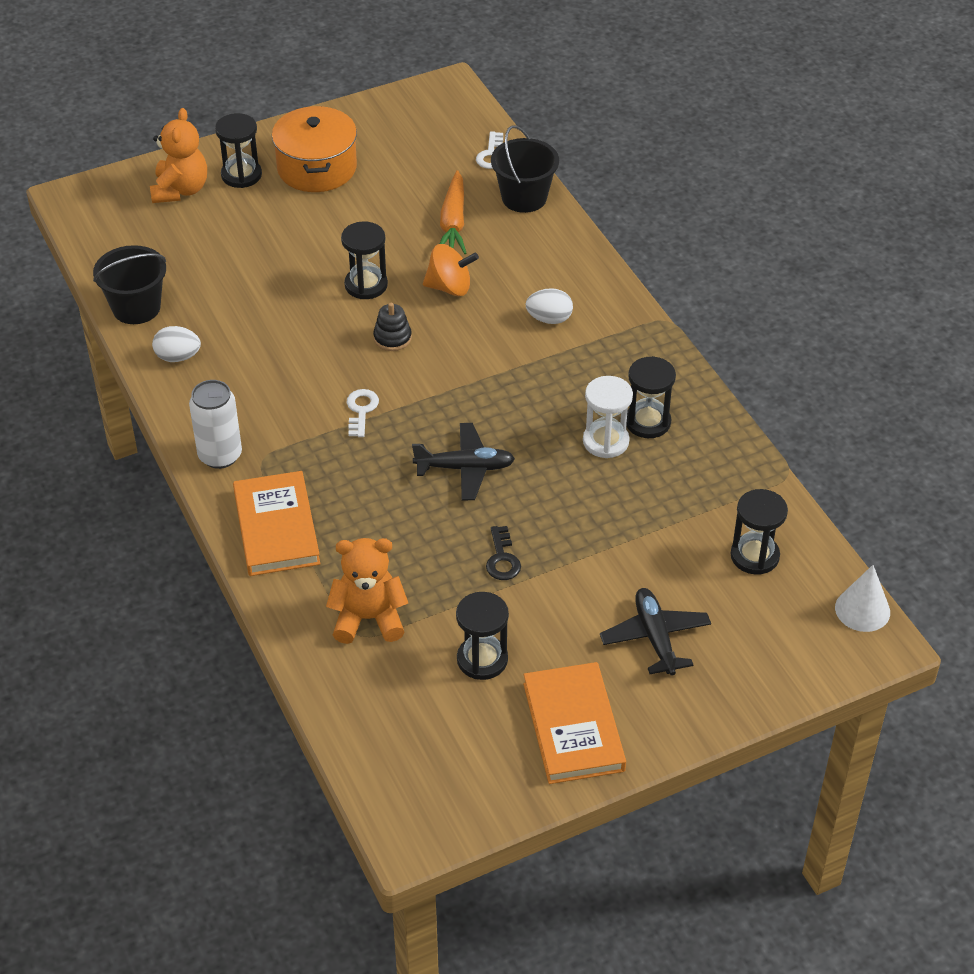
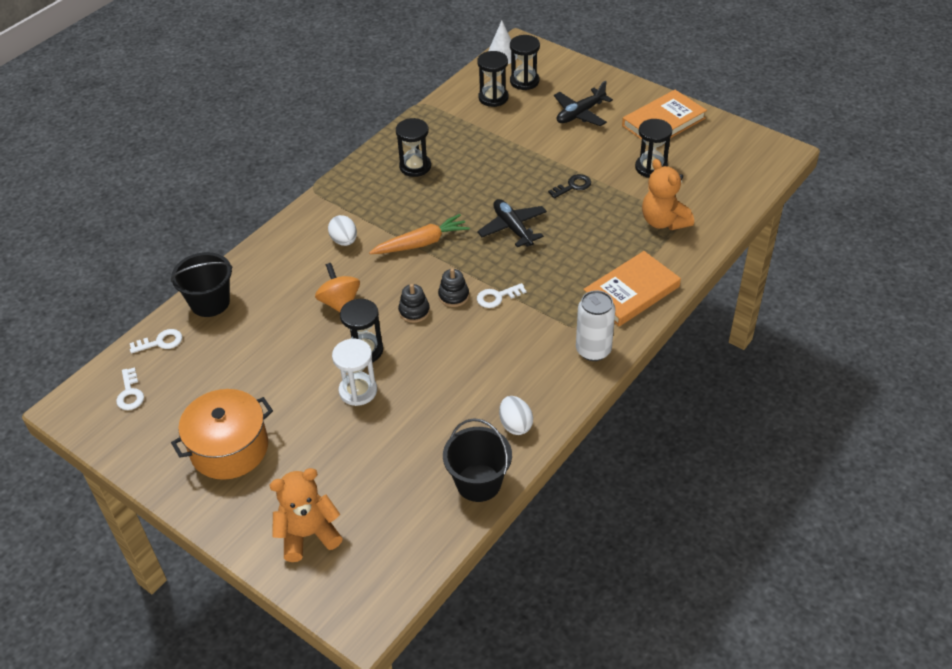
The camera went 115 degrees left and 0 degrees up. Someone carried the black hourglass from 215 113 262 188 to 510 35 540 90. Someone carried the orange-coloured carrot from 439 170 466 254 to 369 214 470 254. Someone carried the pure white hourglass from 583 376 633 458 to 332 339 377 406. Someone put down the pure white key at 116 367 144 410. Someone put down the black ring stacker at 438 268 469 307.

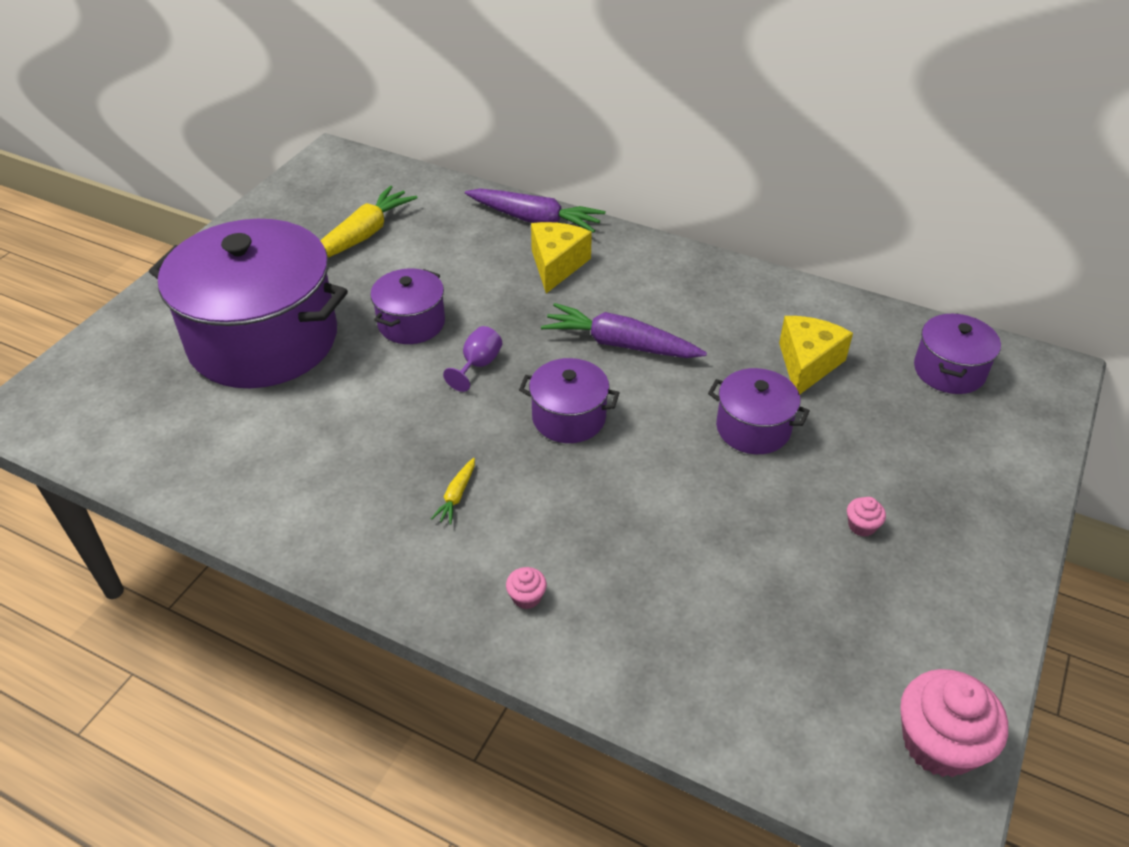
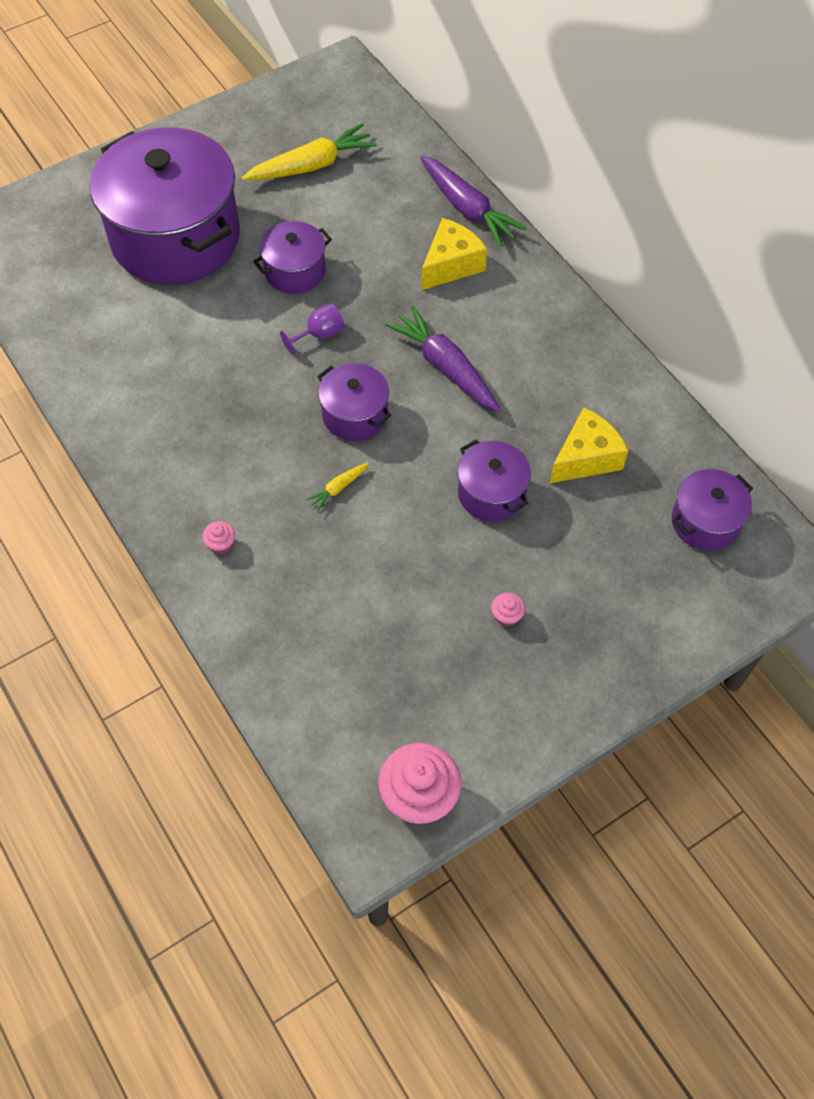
The camera went 30 degrees right and 15 degrees up. Someone carried the bright yellow carrot from 431 458 475 525 to 306 463 369 511.

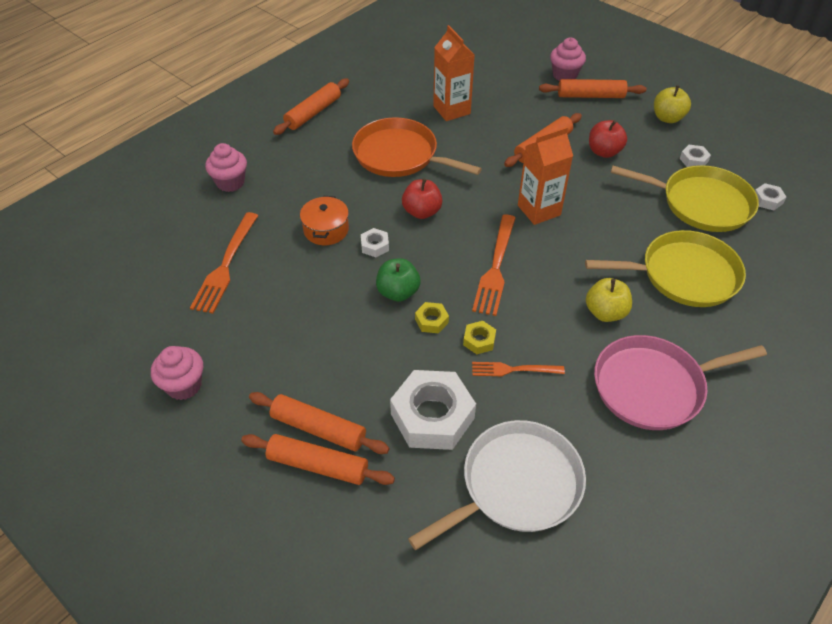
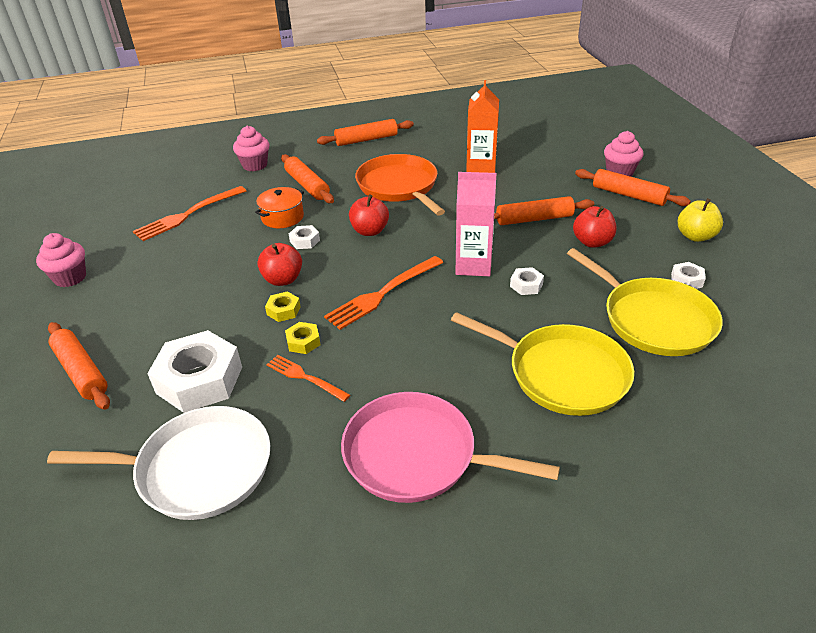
The camera went 35 degrees right and 10 degrees down. Someone carried the orange-coloured dough roller from 249 392 389 454 to 281 154 334 203. Someone repainted the emerald apple fruit at 376 258 420 302, which became the red apple fruit at 257 243 302 286. Someone repainted the orange-coloured carton at 518 127 573 225, which became the rosy carton at 455 172 496 276. Someone took away the bright yellow apple fruit at 586 278 632 322. Someone carried the pure white hexagon nut from 755 183 786 210 to 510 267 544 295.

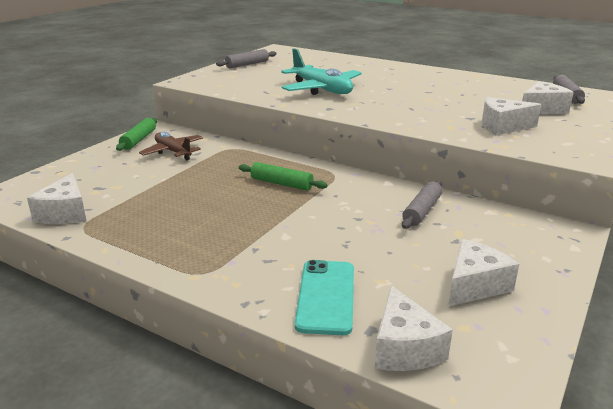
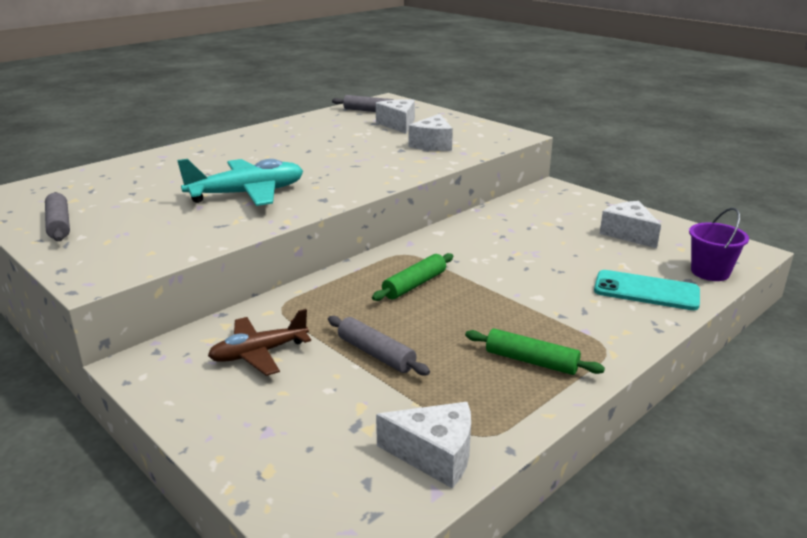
The camera went 75 degrees left and 0 degrees up. Someone carried the emerald dough roller from 116 118 157 151 to 465 328 605 375. Someone swapped the pure white cheese wedge at 375 286 453 371 for the violet bucket at 689 208 749 281. Someone carried the gray dough roller from 402 180 442 229 to 328 316 430 376.

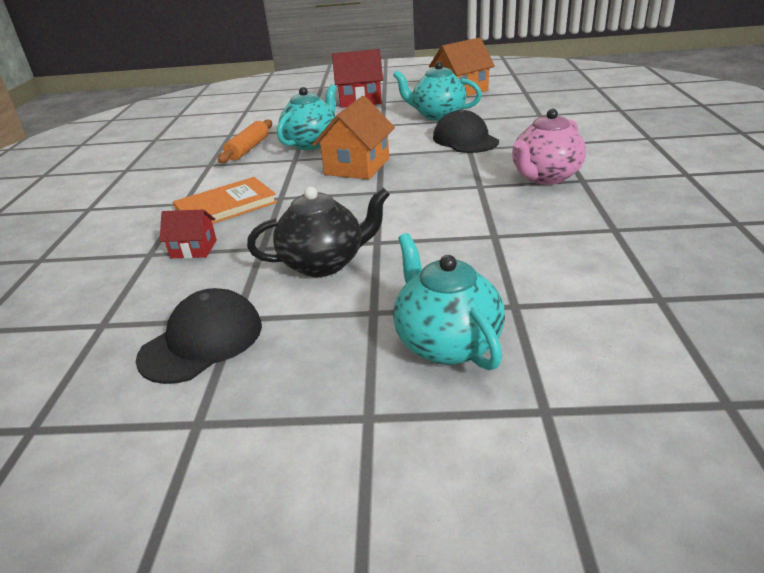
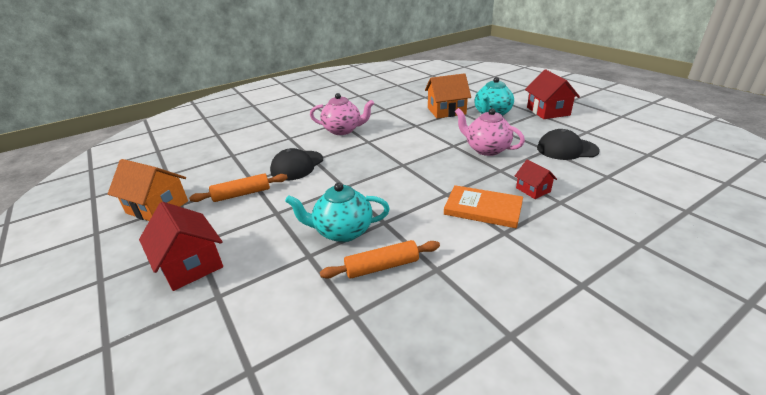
The camera went 125 degrees left and 0 degrees up. Someone repainted the black tea pot at 247 187 390 277, which became the rosy tea pot at 455 108 525 156. Someone carried the orange-coloured cottage from 312 96 395 179 to 425 73 471 118. Someone swapped the turquoise tea pot at 393 61 482 121 for the orange-coloured dough roller at 189 173 287 202. Someone put down the red cottage at 525 69 580 119.

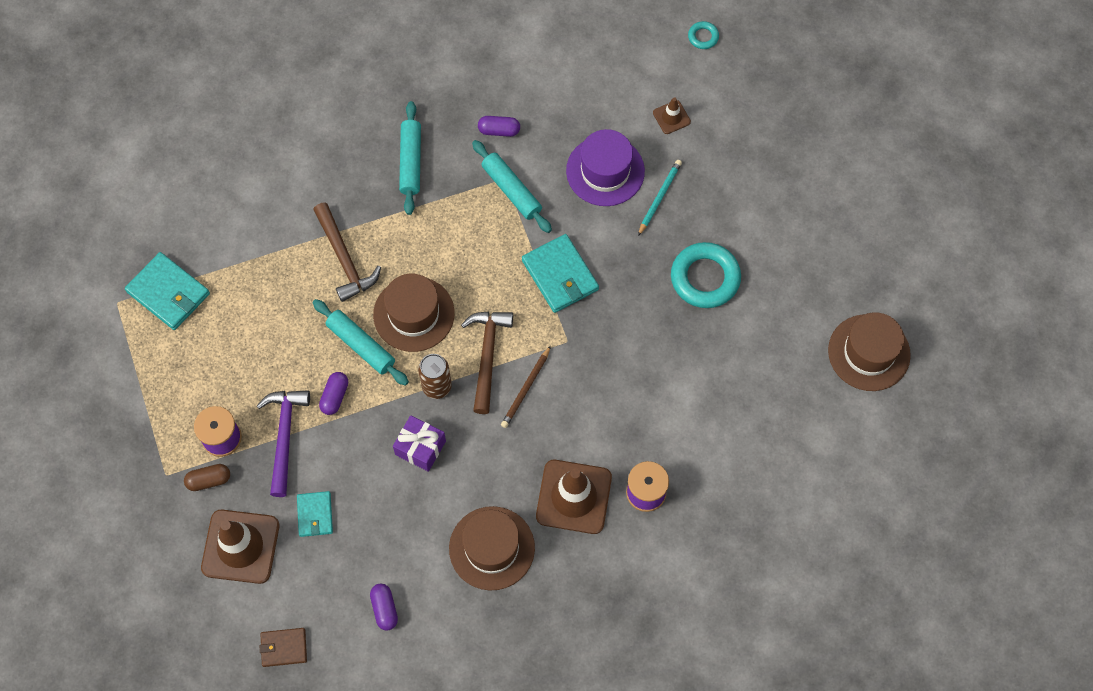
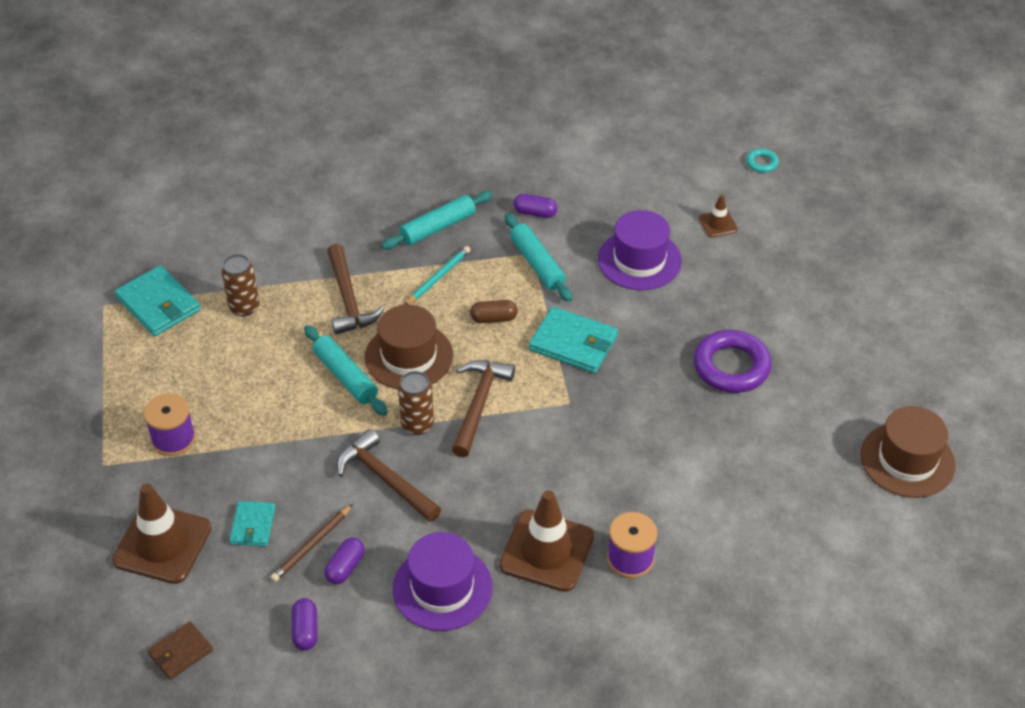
The camera went 10 degrees right and 20 degrees down. Someone carried the russet capsule from 184 464 230 491 to 470 300 518 323. Someone took away the violet carpenter's hammer at 257 390 310 497. Someone rotated the russet wallet at 260 628 307 667 by 45 degrees counterclockwise. Someone carried the violet capsule from 319 372 348 415 to 324 537 365 584. Someone swapped the violet wrapped gift at 393 415 446 472 for the russet carpenter's hammer at 337 429 441 522. Someone rotated the turquoise dough roller at 399 101 421 215 by 45 degrees clockwise. Someone repainted the russet tall hat at 449 506 535 590, which became the violet tall hat at 393 532 493 631. Someone carried the russet pencil from 501 346 551 428 to 270 504 353 582. Someone rotated the turquoise wallet at 522 234 599 313 by 45 degrees counterclockwise. Someone carried the turquoise pencil from 638 160 682 236 to 405 246 470 305. Someone repainted the turquoise torus at 671 242 741 308, which became the violet torus at 694 330 772 393. Someone put down the russet can at 221 254 259 316.

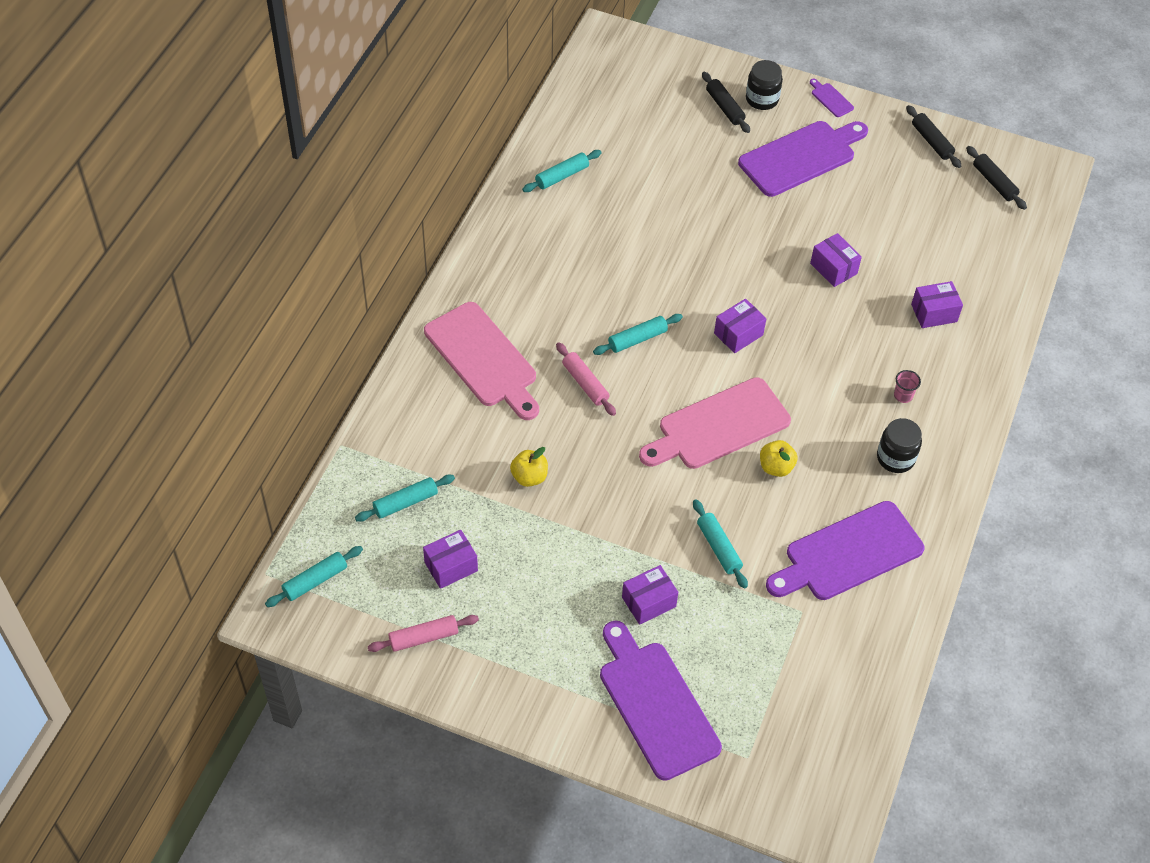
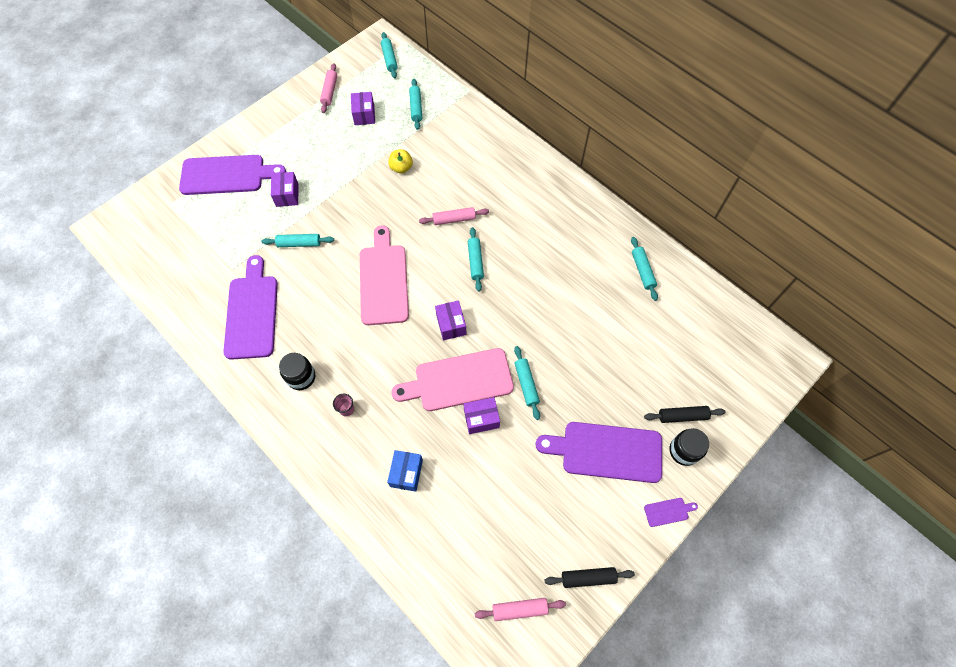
The camera went 115 degrees right and 10 degrees up. Someone carried the rosy chopping board from 424 302 539 420 to 391 348 514 411. Someone rotated the violet chopping board at 738 121 868 197 by 105 degrees clockwise. Someone took away the bright yellow apple fruit at 760 440 798 477. Someone repainted the violet box at 911 281 963 328, which became the royal blue box at 387 450 423 492. Someone repainted the black dough roller at 966 146 1027 210, which became the rosy dough roller at 475 598 566 621. Someone put down the turquoise dough roller at 514 346 540 420.

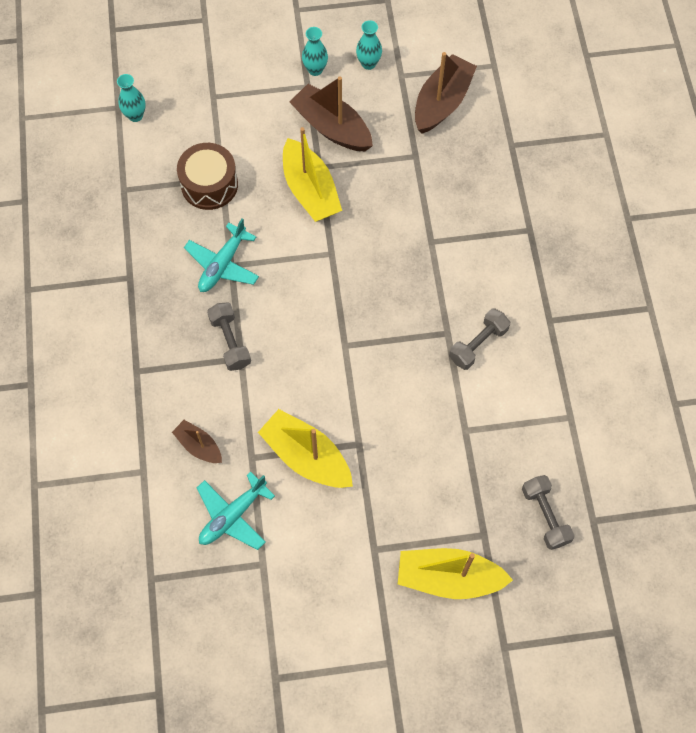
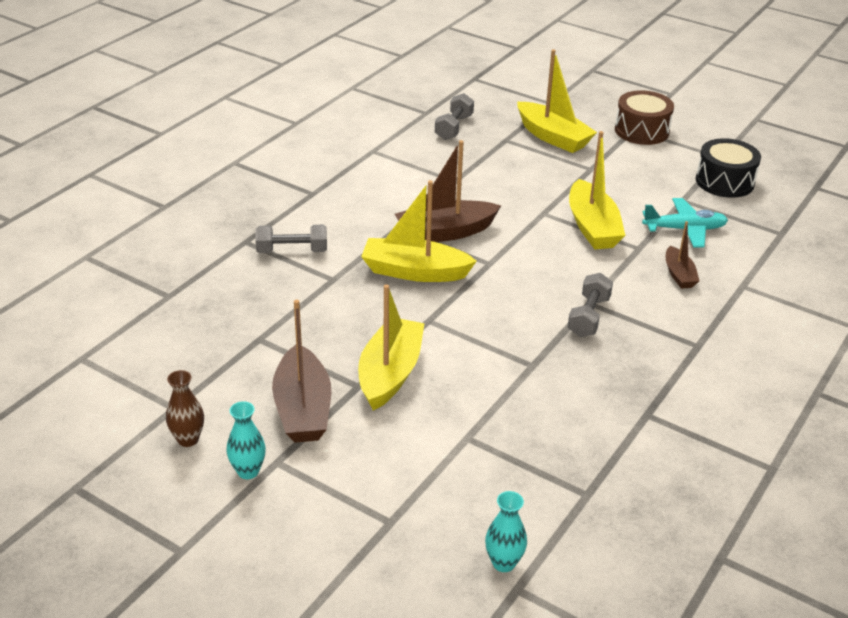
The camera went 140 degrees left and 30 degrees down. Someone carried the russet snare drum from 177 143 238 210 to 615 90 674 145. Someone took away the turquoise aeroplane at 184 218 259 292. Someone repainted the turquoise flower vase at 356 20 382 70, which became the russet flower vase at 166 370 204 447. Someone carried the russet boat from 415 52 477 134 to 395 140 501 242. Someone carried the gray dumbbell from 449 308 510 370 to 255 225 327 253. Someone put down the bright yellow boat at 361 180 477 282. Someone put down the black snare drum at 696 138 761 198.

